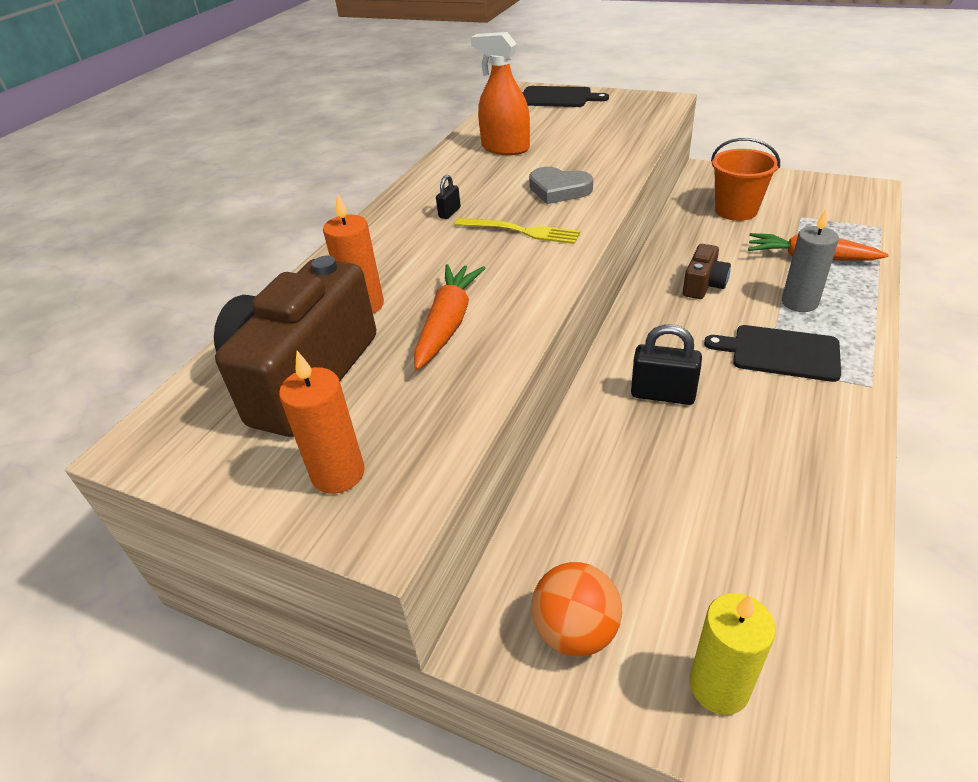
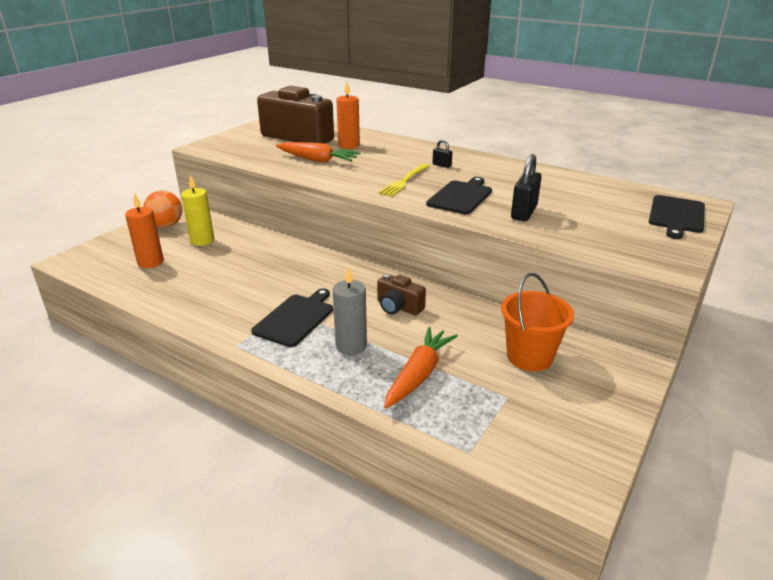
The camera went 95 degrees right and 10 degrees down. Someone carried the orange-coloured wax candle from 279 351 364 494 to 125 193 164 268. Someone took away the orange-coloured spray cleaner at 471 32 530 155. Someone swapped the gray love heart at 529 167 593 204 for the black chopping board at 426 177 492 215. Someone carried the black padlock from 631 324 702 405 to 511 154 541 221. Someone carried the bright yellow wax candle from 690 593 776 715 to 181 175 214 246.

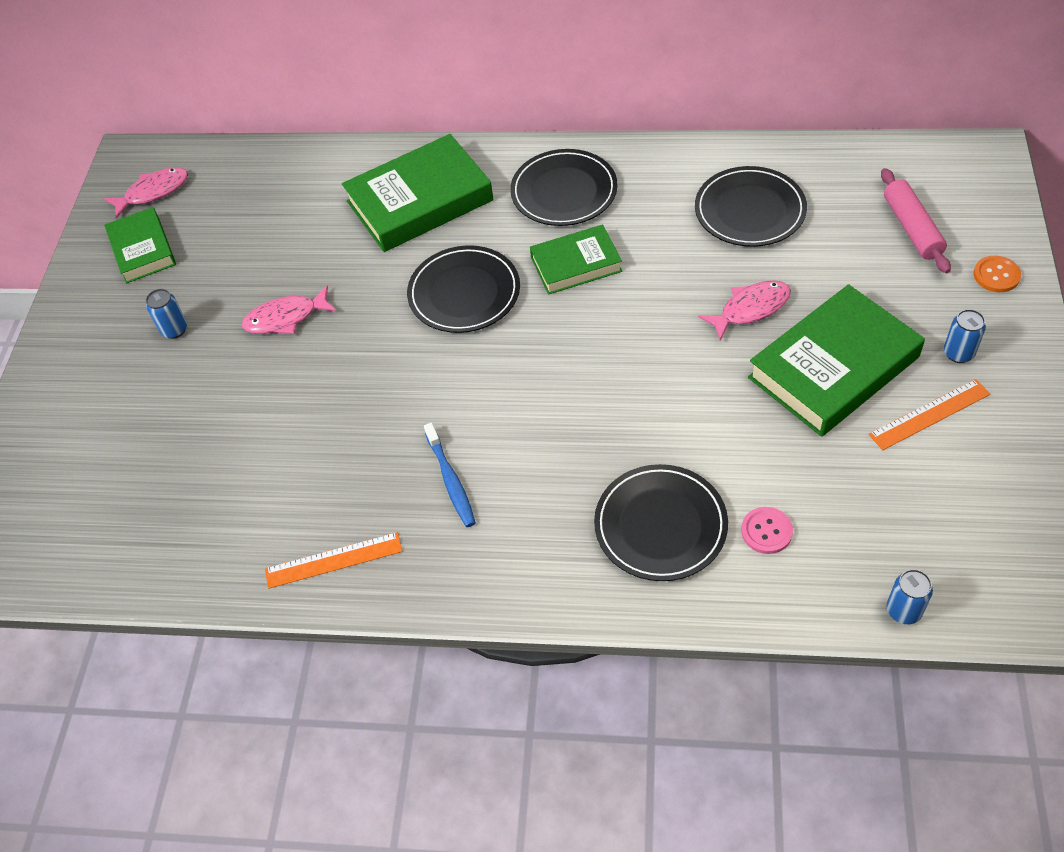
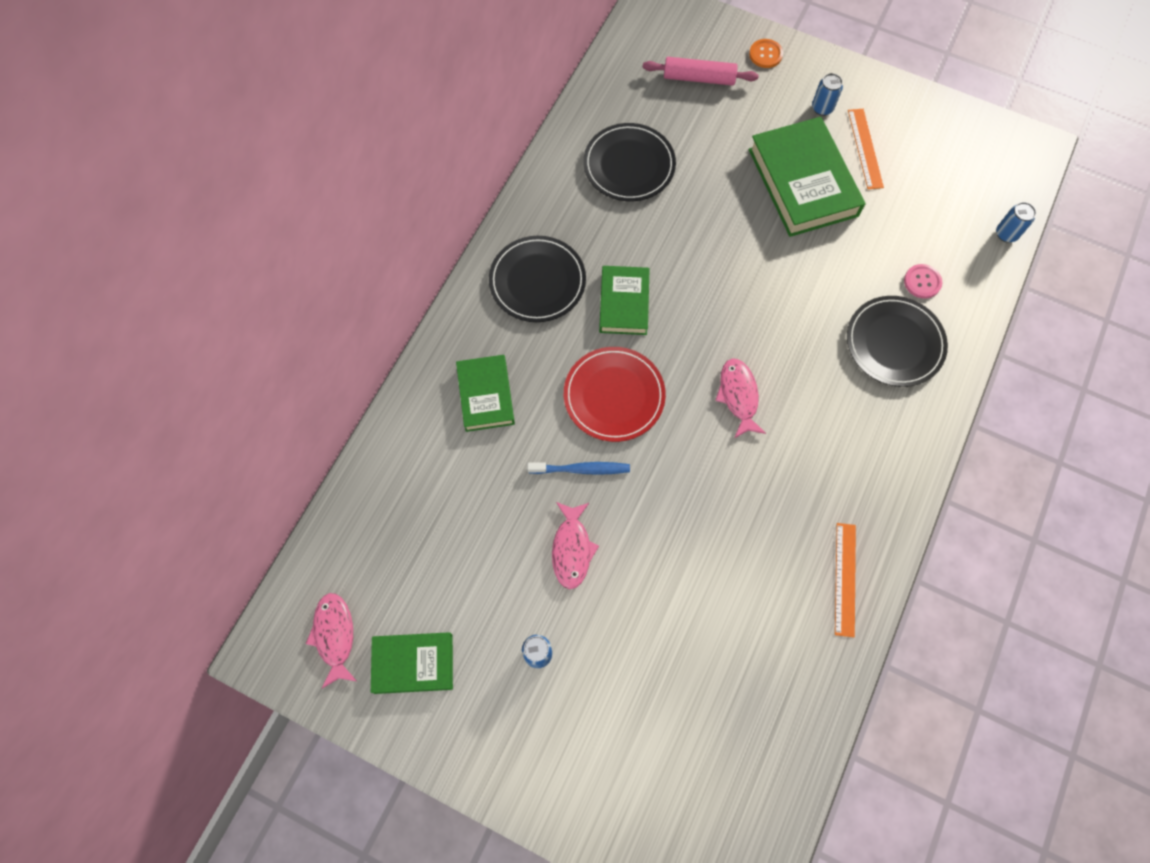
The camera went 75 degrees left and 15 degrees up. Someone scaled the emerald hardback at 342 134 494 252 by 0.60. Someone repainted the black flat dish at 407 245 520 333, which became the red flat dish at 564 347 666 442. Someone carried the royal blue toothbrush from 424 423 476 527 to 527 462 630 475. Someone carried the rosy fish from 698 280 791 341 to 715 358 766 438.

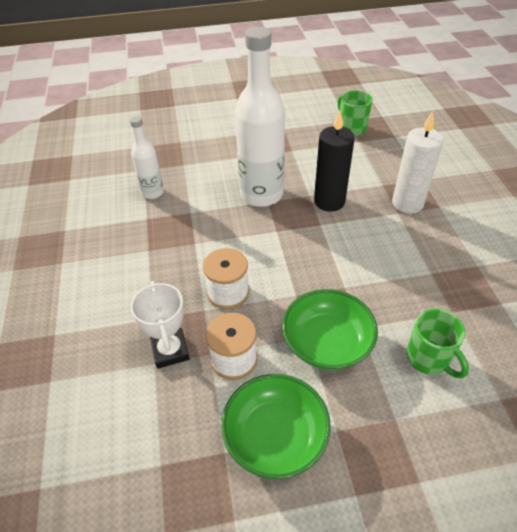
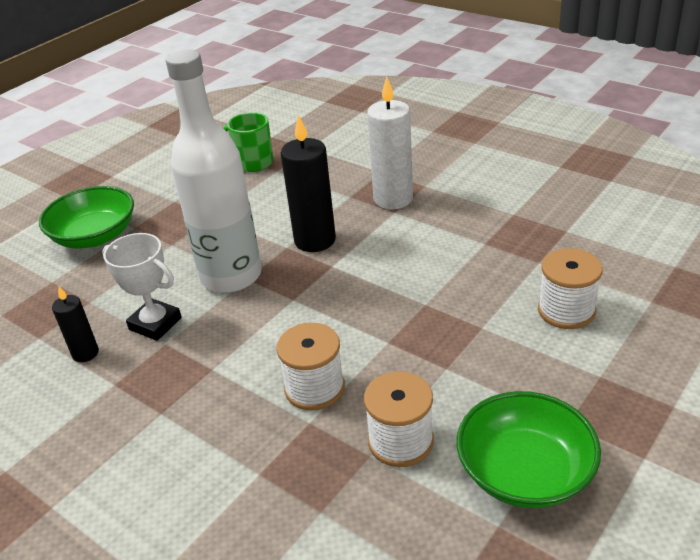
The camera went 40 degrees left and 10 degrees down. Someone swapped the pure white bottle at 130 116 164 199 for the black wax candle at 52 286 99 362. Someone carried the pure white trophy from 131 281 190 369 to 102 233 182 341. Someone carried the emerald bowl from 282 289 378 370 to 39 186 134 248. Someone swapped the emerald coffee mug at 406 309 469 379 for the pure white bobbin at 538 248 602 329.

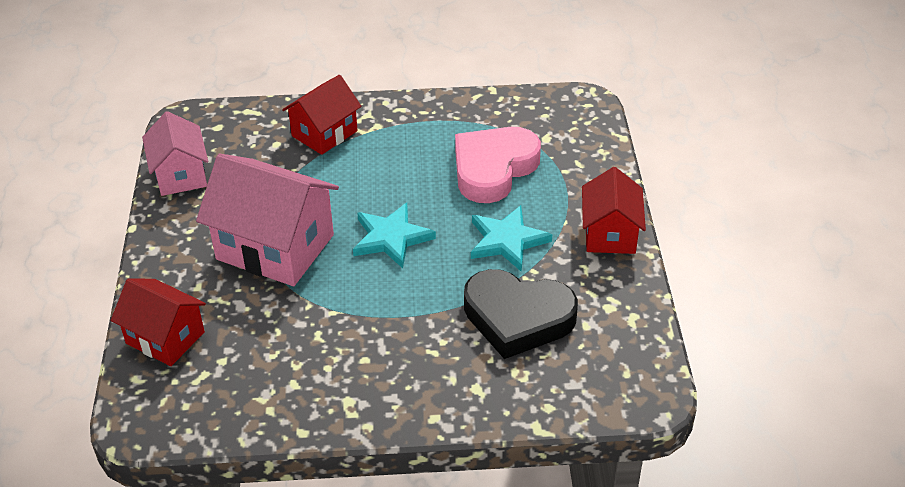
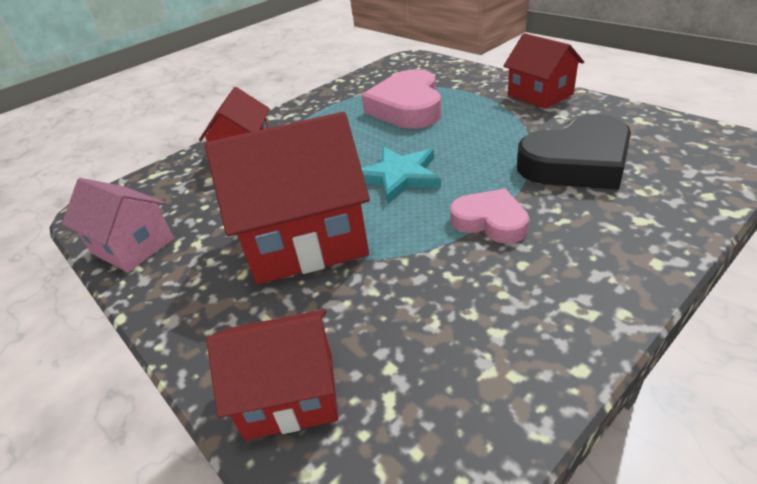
The camera went 35 degrees left and 5 degrees down. Someone repainted the rosy cottage at 196 154 339 286, which became the red cottage at 205 112 370 284. Someone took away the turquoise star shape at 471 205 552 271. Someone put down the rosy love heart at 450 189 529 244.

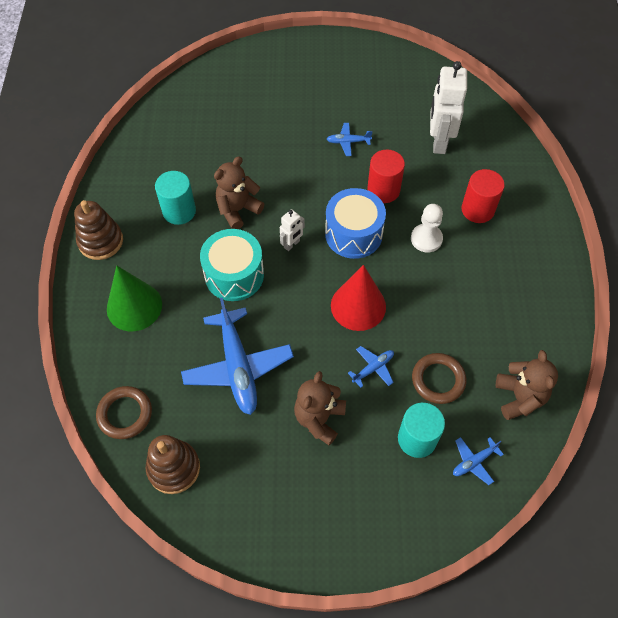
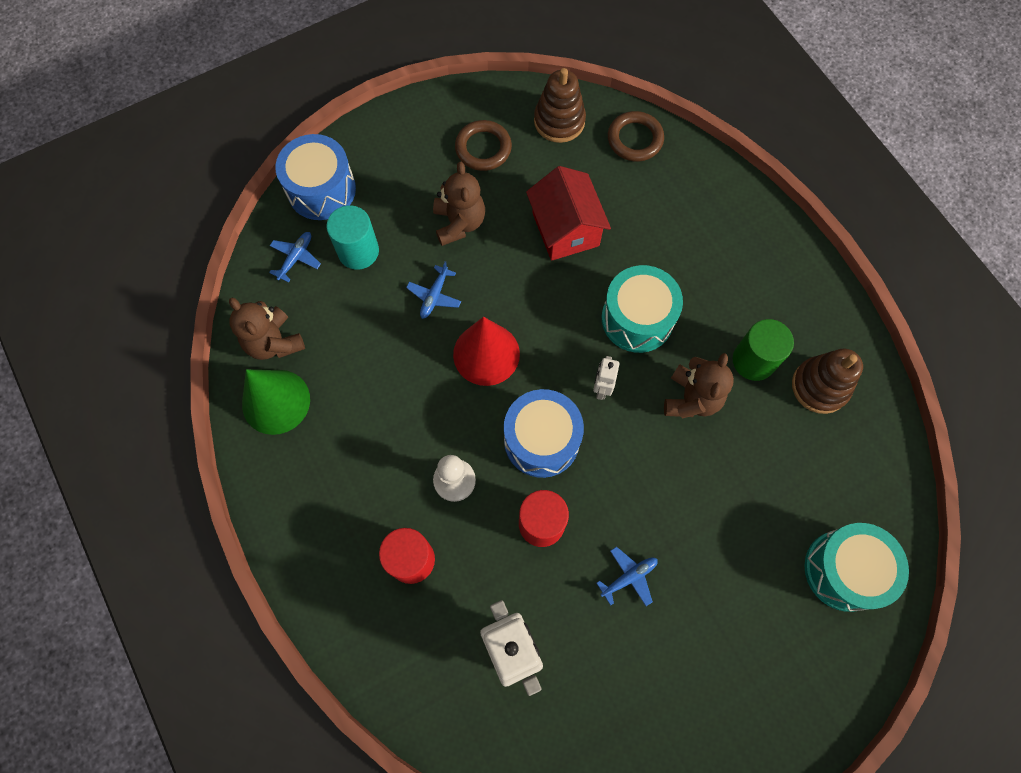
The camera went 150 degrees right and 10 degrees up. Someone carried the russet ring stacker from 74 200 123 260 to 792 349 863 414. Someone carried the emerald cone from 107 265 162 331 to 242 369 310 435. Someone repainted the turquoise cylinder shape at 155 171 196 225, which became the emerald cylinder shape at 733 319 794 381. Someone swapped the royal blue aeroplane at 181 297 294 415 for the red cottage at 526 166 611 261. Someone carried the russet torus from 412 353 466 404 to 455 120 512 171. Someone put down the royal blue snare drum at 275 134 356 220. Someone put down the turquoise snare drum at 804 523 909 612.

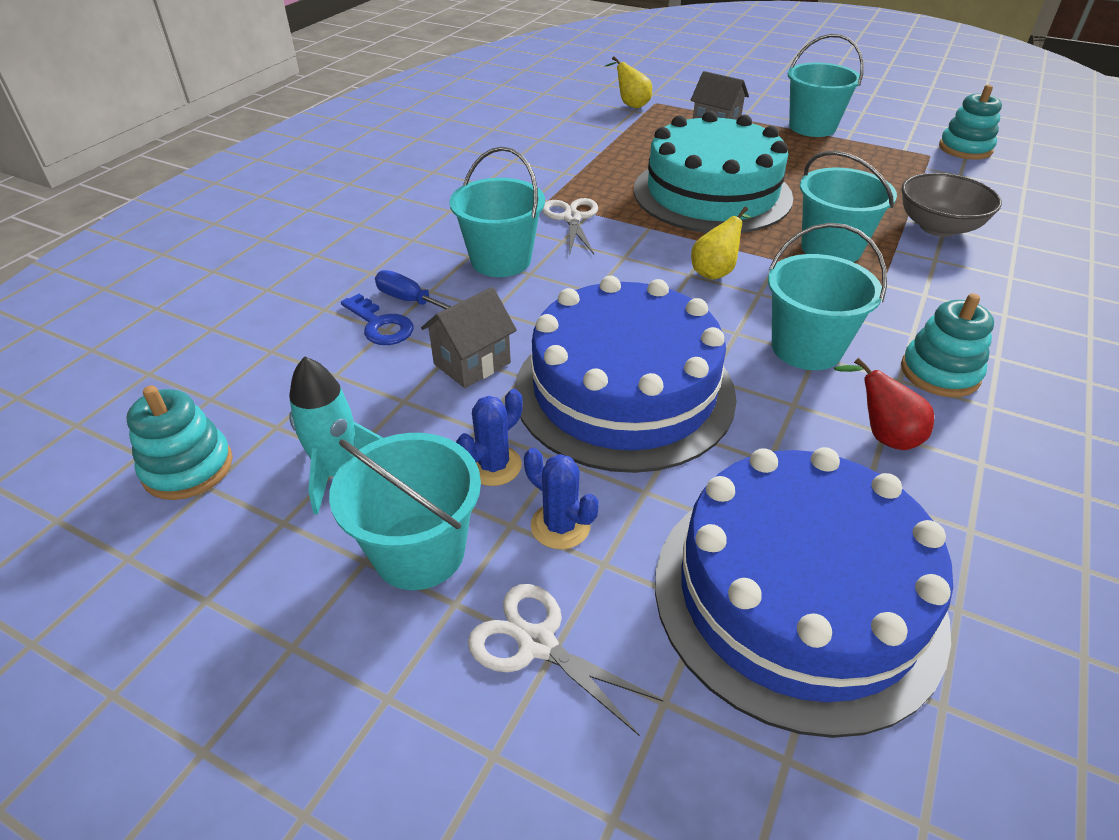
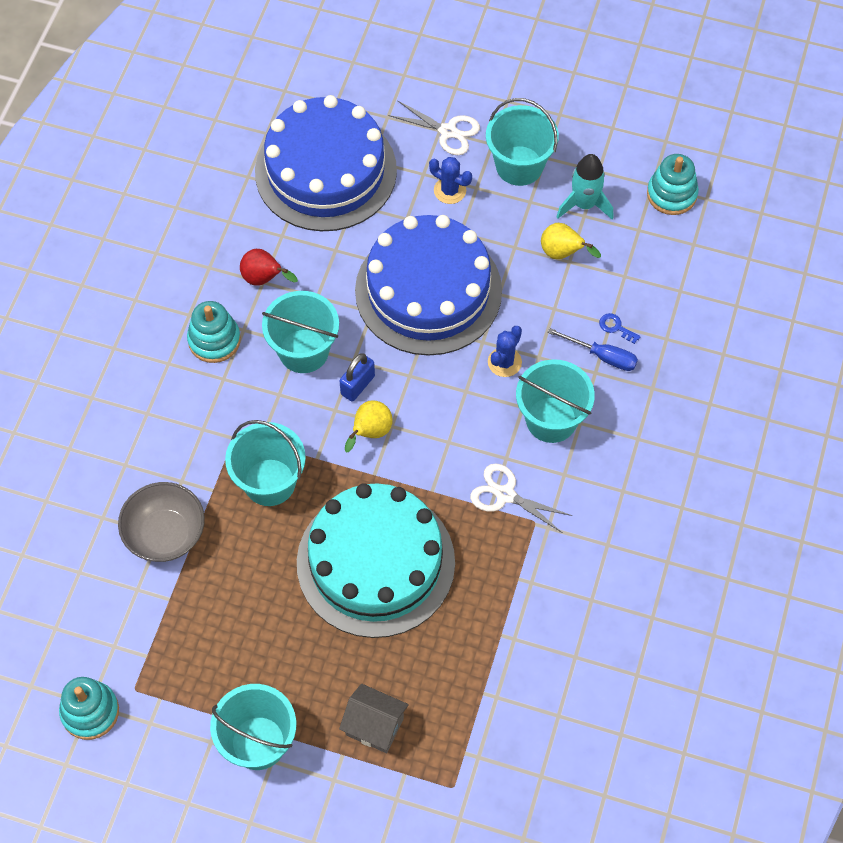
The camera went 170 degrees right and 20 degrees up. Someone scaled the royal blue key at 341 294 414 345 by 0.62. Someone took away the gray cottage at 421 287 517 388. Someone carried the royal blue saguaro cactus from 456 389 523 486 to 488 326 522 377. Someone rotated the pure white scissors at 542 198 598 254 by 135 degrees clockwise. Someone carried the bright yellow pear from 605 56 652 108 to 541 223 601 259. Someone put down the royal blue padlock at 339 353 375 401.

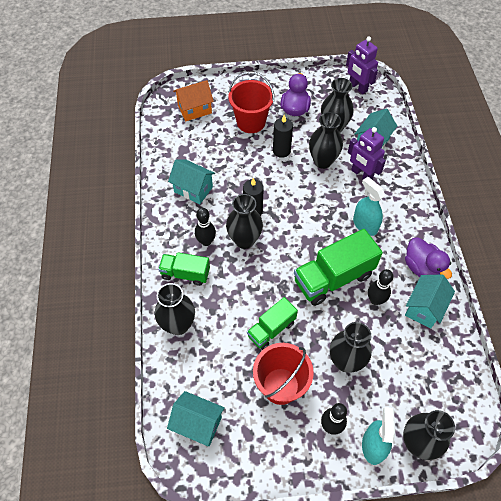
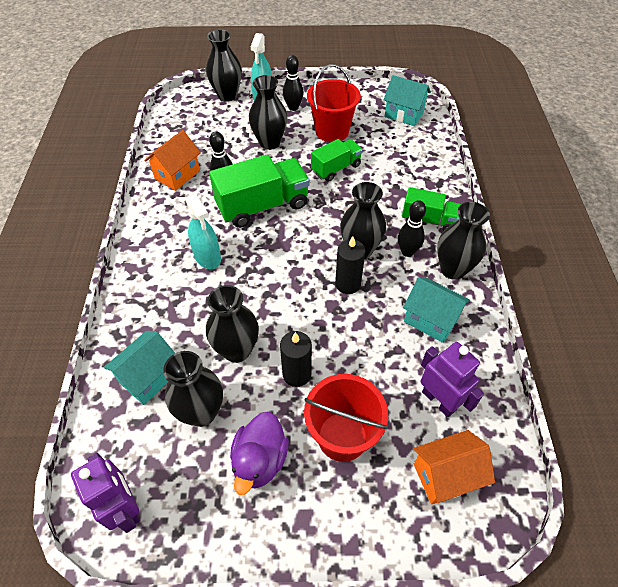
The camera went 175 degrees left and 5 degrees down. Someone carried the black flower vase from 155 283 195 335 to 437 202 490 280. Someone carried the violet toy robot from 348 127 386 179 to 420 342 484 417. Someone took away the violet toy duck at 405 237 452 279. Someone repainted the turquoise cottage at 405 274 455 329, which became the orange-coloured cottage at 144 130 201 191.

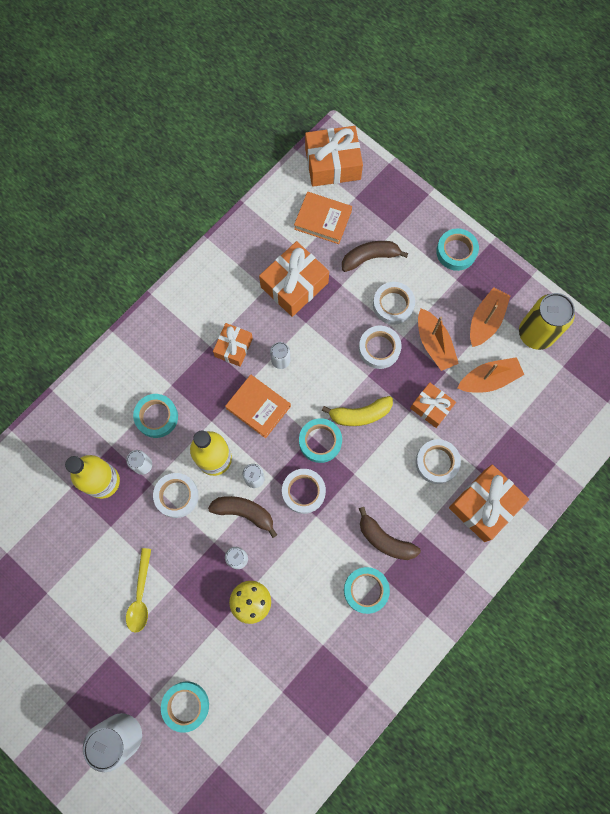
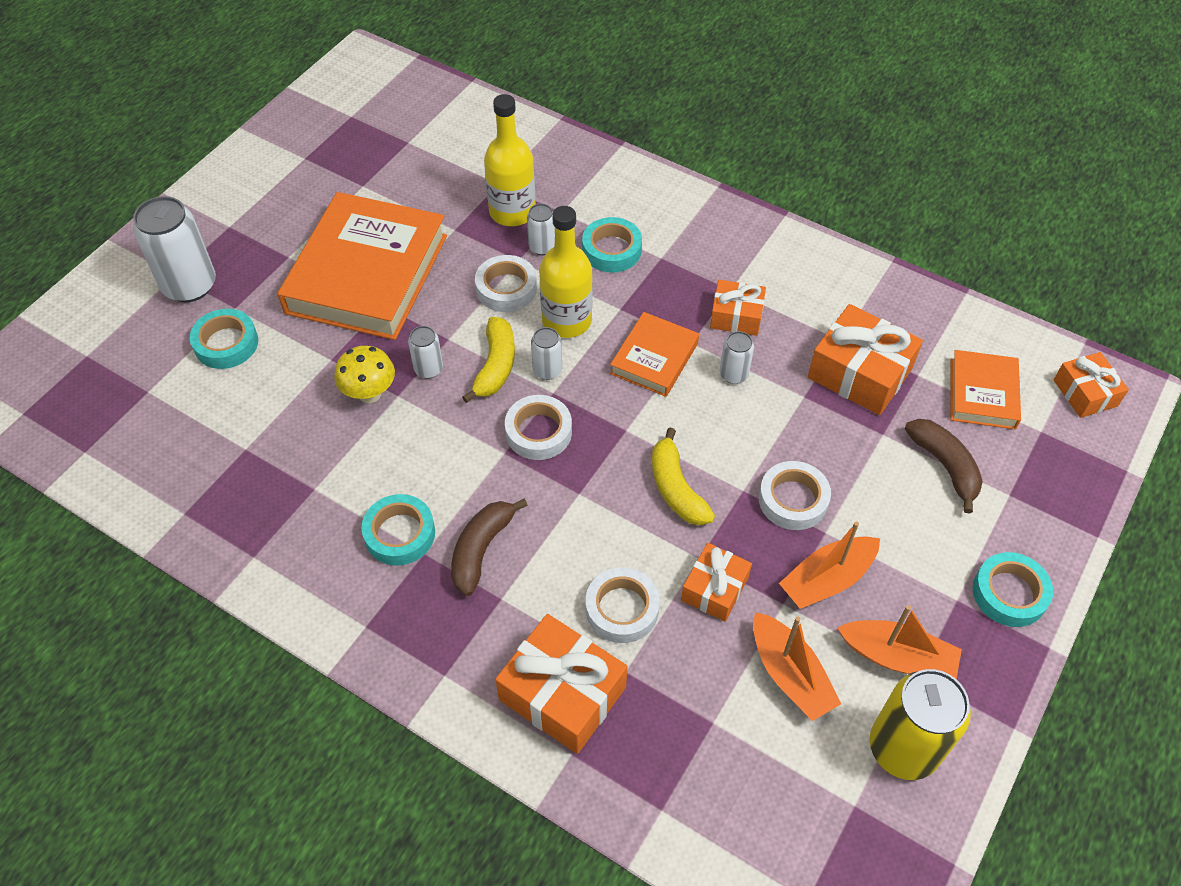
The camera went 80 degrees right and 20 degrees down. Someone swapped the bright yellow tablespoon at 126 548 151 633 for the orange-coloured hardback at 277 192 447 340. Someone repainted the russet toy banana at 208 496 277 538, which became the bright yellow toy banana at 462 317 515 403. Someone took away the turquoise roll of tape at 299 418 342 463. Someone scaled the orange-coloured wrapped gift at 305 126 363 187 by 0.61. Someone took away the pure white roll of tape at 373 282 415 325.

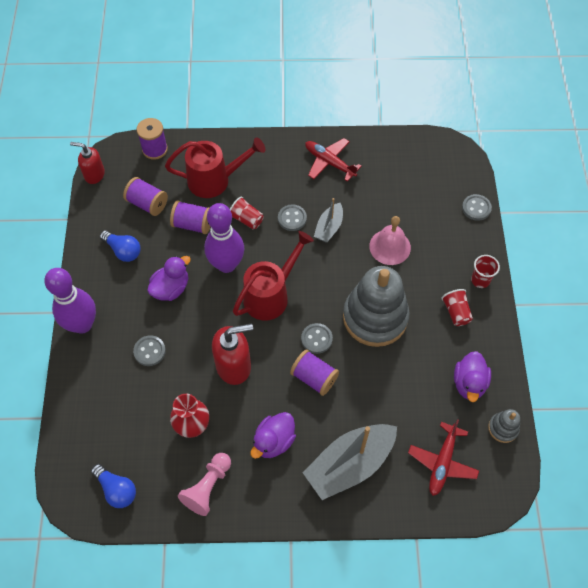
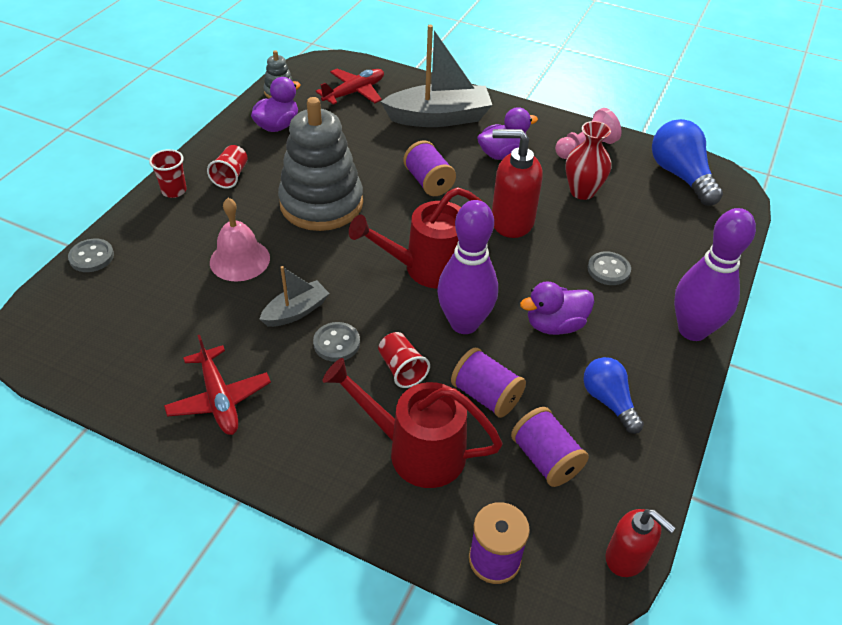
The camera went 155 degrees left and 15 degrees down. Someone scaled the royal blue light bulb at 91 464 136 508 by 1.56. Someone took away the gray sewing button at 301 323 333 354.

